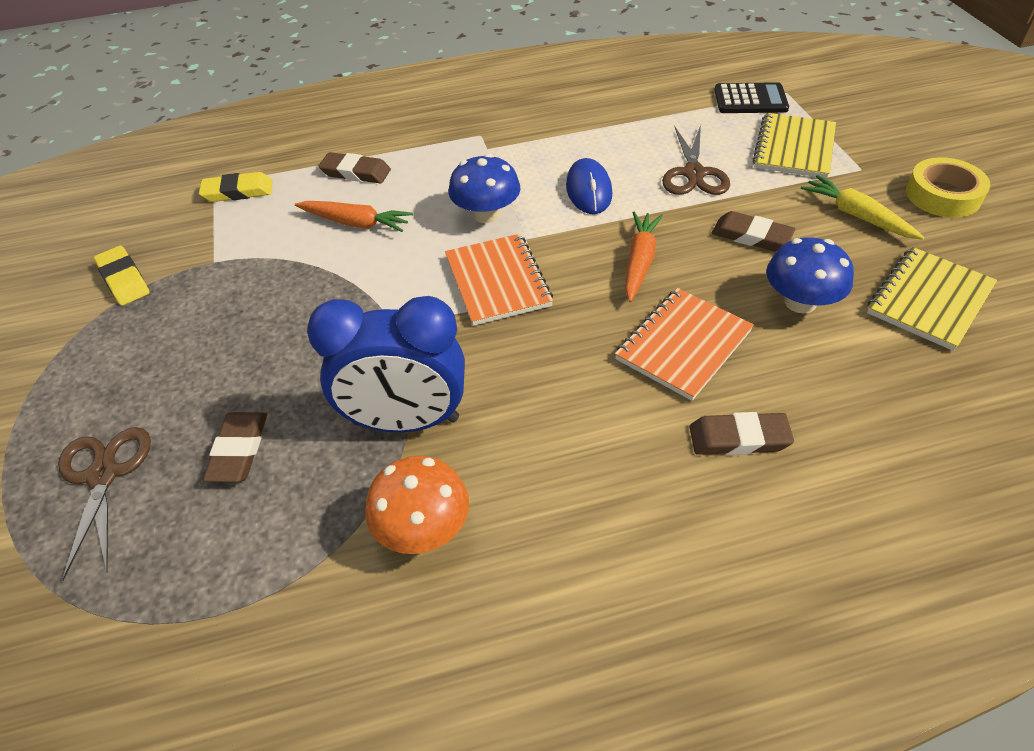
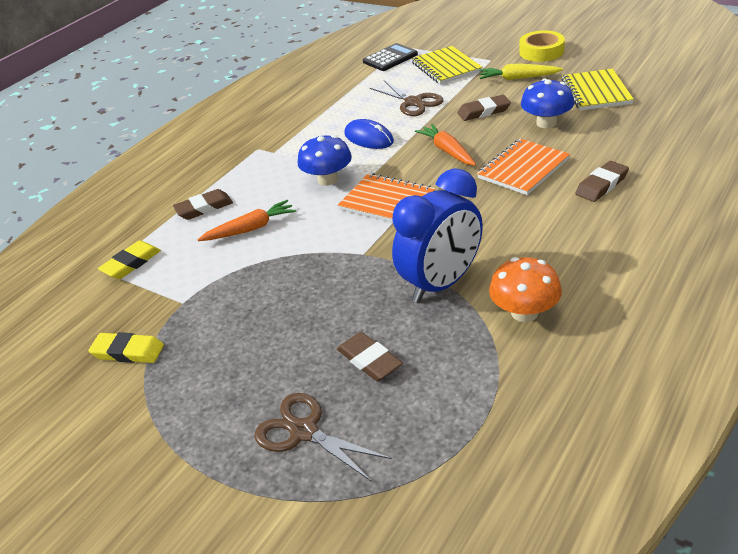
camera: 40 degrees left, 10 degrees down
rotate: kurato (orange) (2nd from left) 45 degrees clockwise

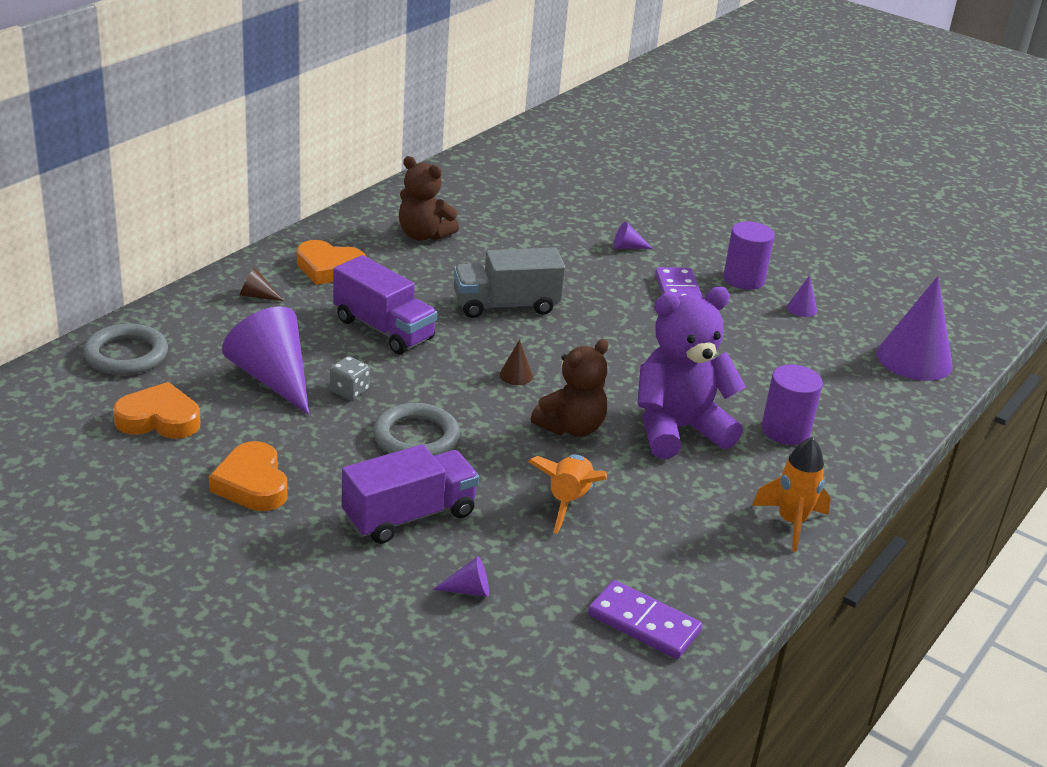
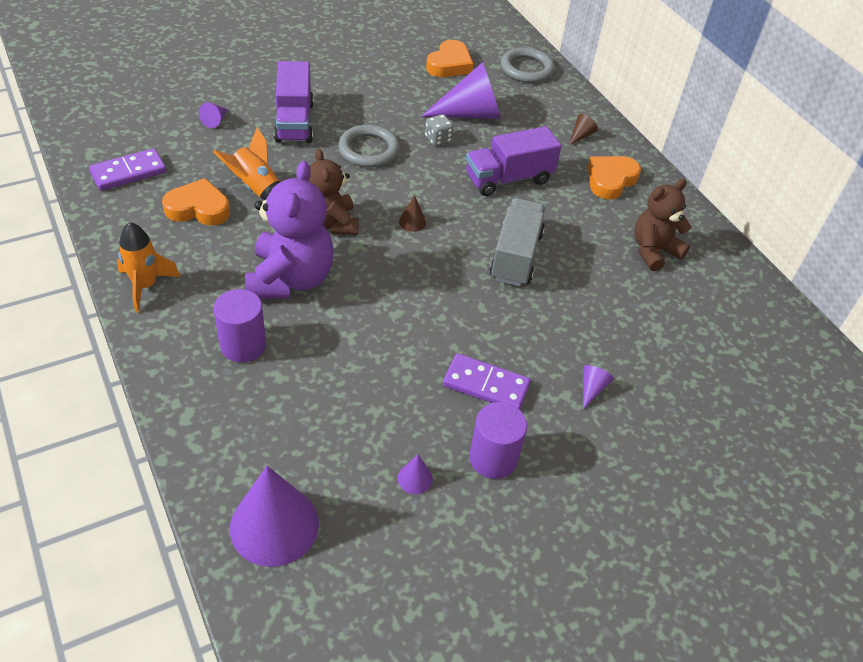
camera: 115 degrees right, 15 degrees up
move: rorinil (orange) (2nd from left in the first image) to rorinil (orange) (1st from left)

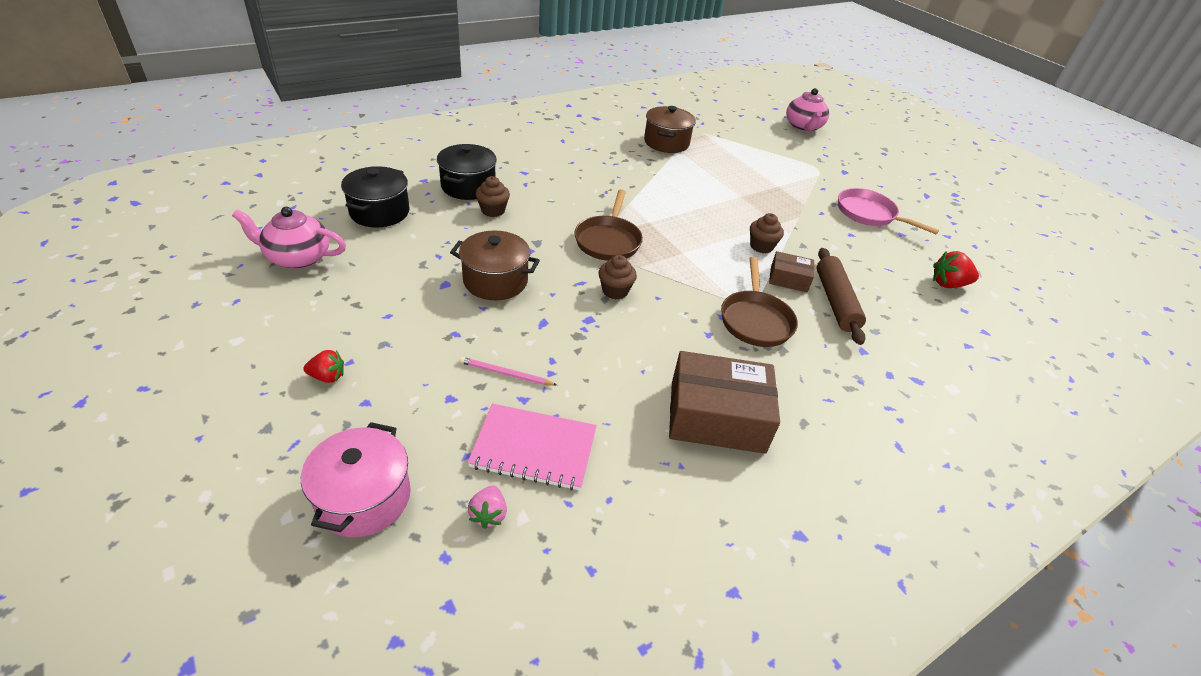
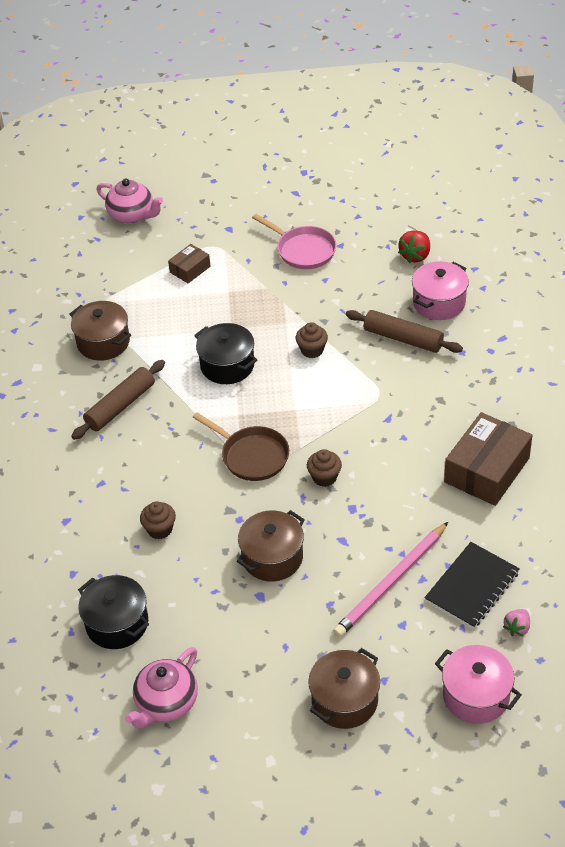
camera: 55 degrees left, 5 degrees up
delete: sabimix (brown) (2nd from left)
insert: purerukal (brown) (1st from left); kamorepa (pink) (1st from left)
move: kamorepa (black) (2nd from left); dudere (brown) (2nd from left in the first image) to dudere (brown) (1st from left)
replace: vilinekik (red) (1st from left) to kamorepa (brown) (3rd from left)
recolor: kurato (pink) to kurato (black)
rotate: vilinekik (pink) 90 degrees clockwise; sabimix (pink) 120 degrees counterclockwise
resize: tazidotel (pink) x2.05

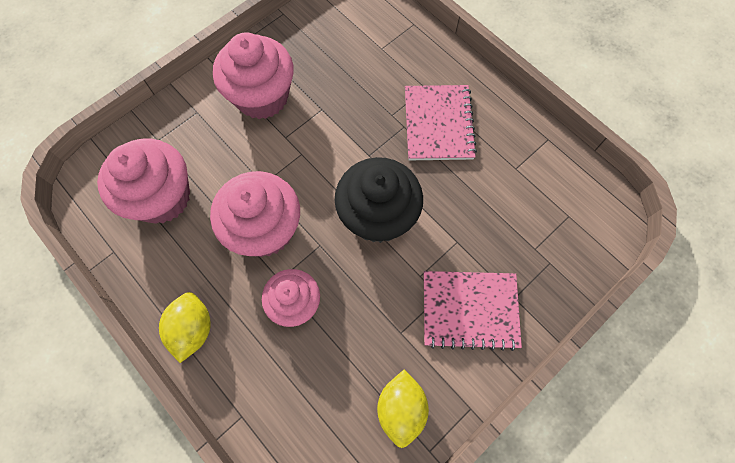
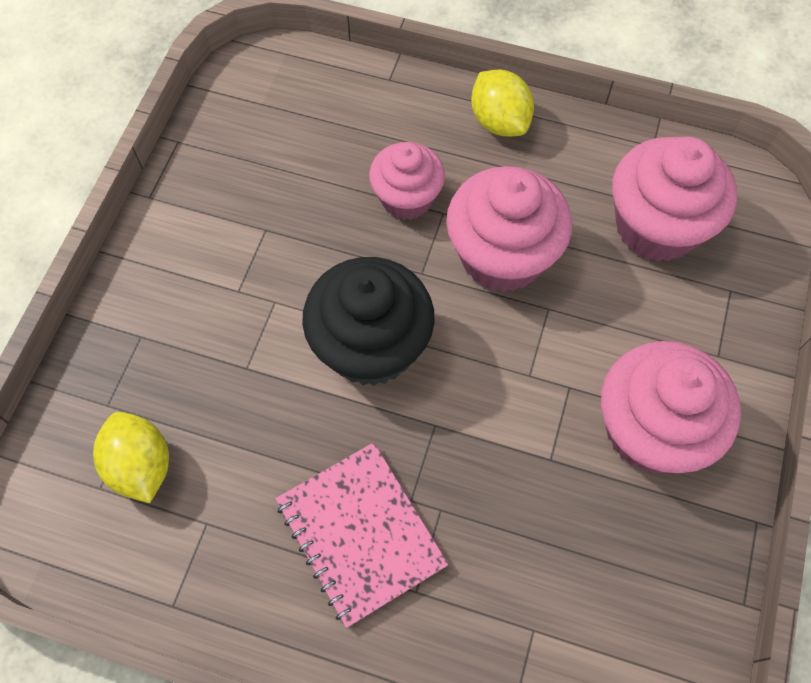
camera: 150 degrees right, 5 degrees down
delete: kurato (pink) (2nd from left)
move: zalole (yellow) (2nd from left in the first image) to zalole (yellow) (1st from left)

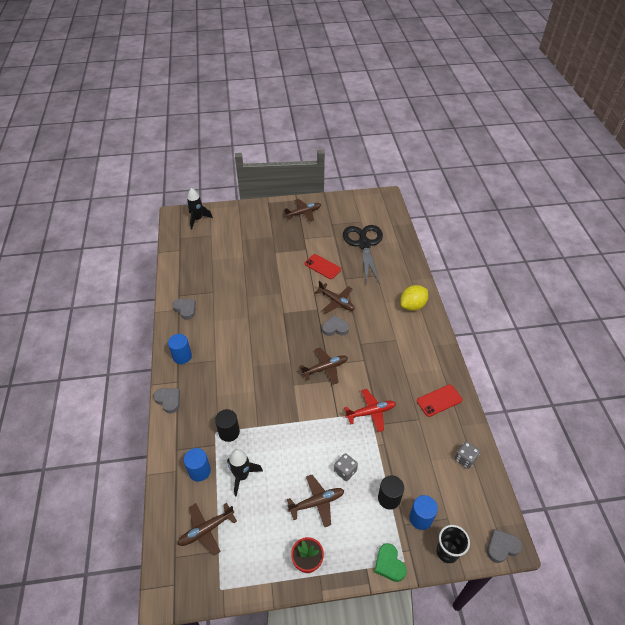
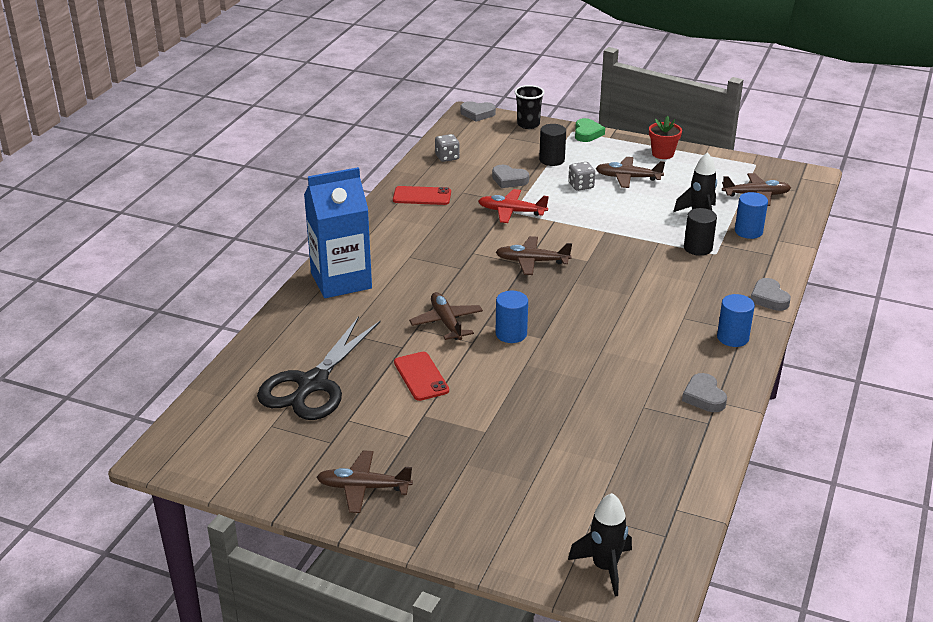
camera: 150 degrees left, 15 degrees down
move: rorinil (grey) (3rd from left in the first image) to rorinil (grey) (2nd from left); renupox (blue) (3rd from left in the first image) to renupox (blue) (1st from left)
replace: zalole (yellow) to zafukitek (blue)

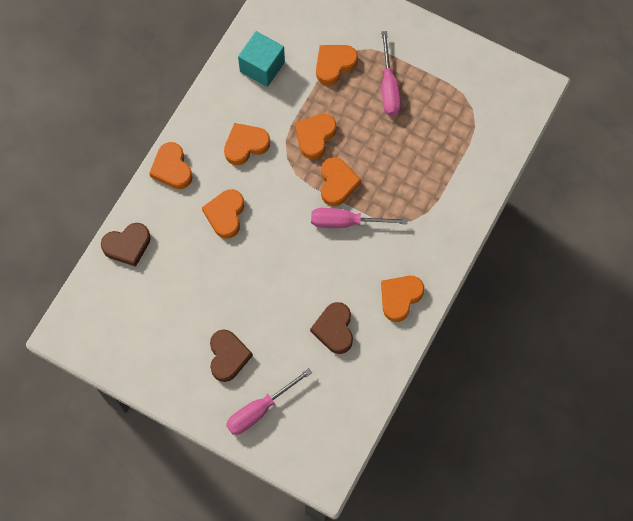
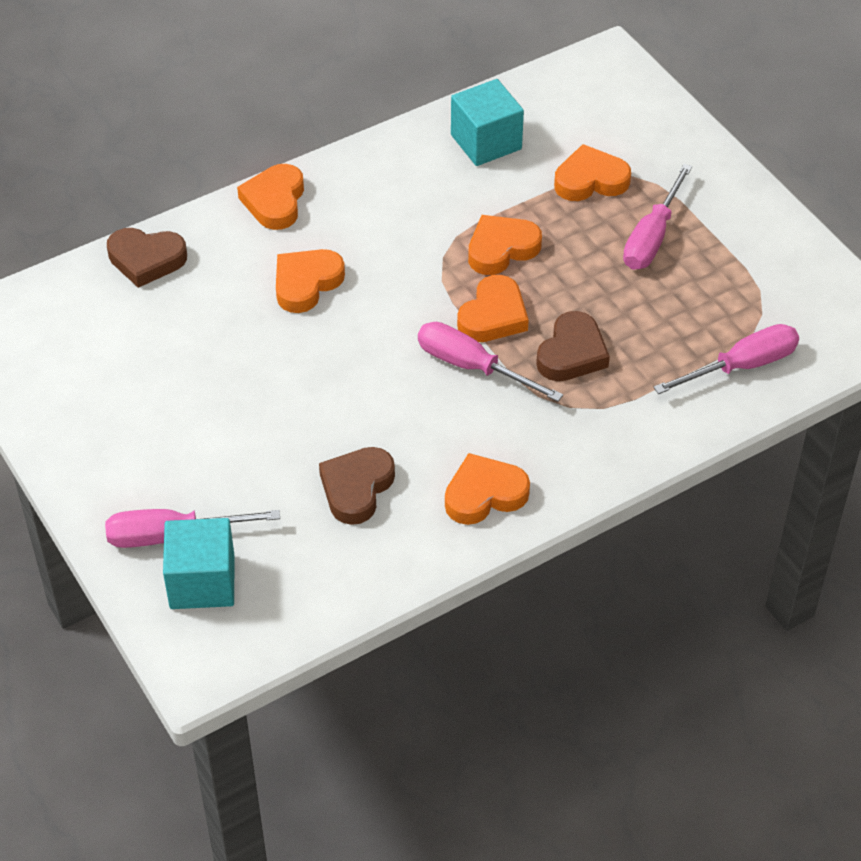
camera: 30 degrees right, 20 degrees down
delete: rorinil (orange) (3rd from left)
insert: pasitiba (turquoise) (1st from left); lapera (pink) (4th from left)
move: rorinil (brown) (2nd from left in the first image) to rorinil (brown) (3rd from left)

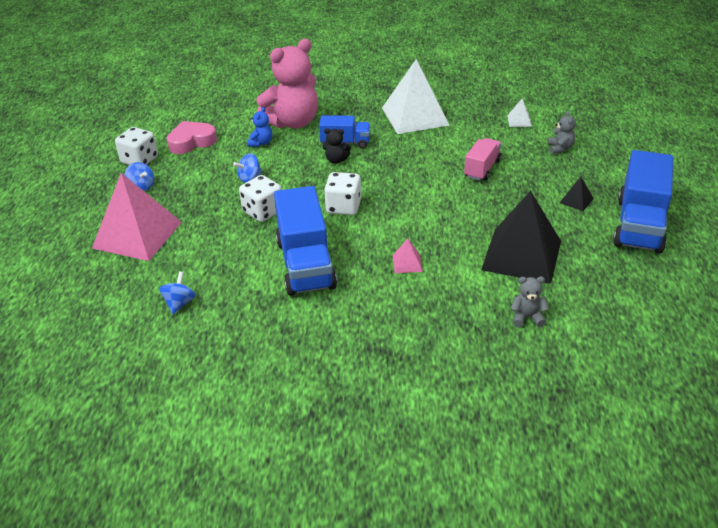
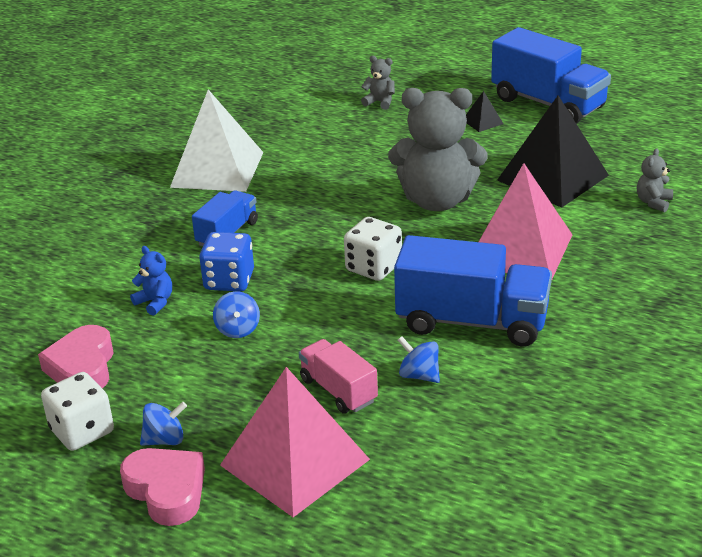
camera: 65 degrees left, 5 degrees down
delete: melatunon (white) (2nd from left); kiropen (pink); kiropen (black); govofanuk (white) (2nd from left)
insert: rorinil (pink) (2nd from left); melatunon (blue); kiropen (grey) (2nd from left)
move: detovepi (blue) (2nd from left in the first image) to detovepi (blue) (3rd from left); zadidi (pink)
resize: govofanuk (pink) (2nd from left) x2.46

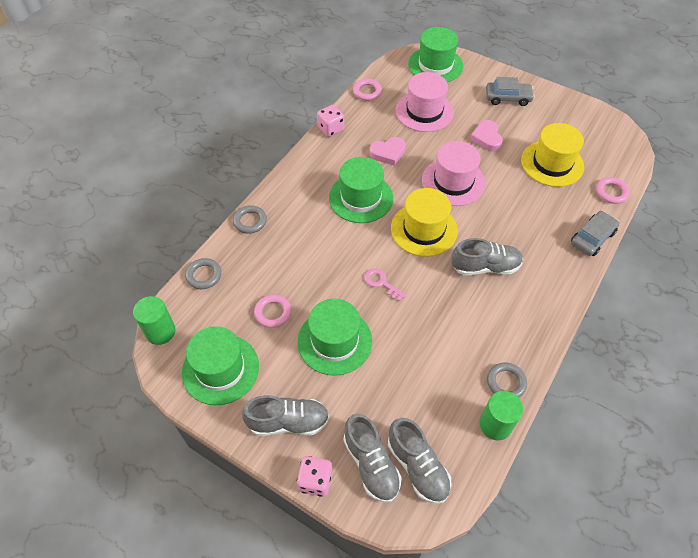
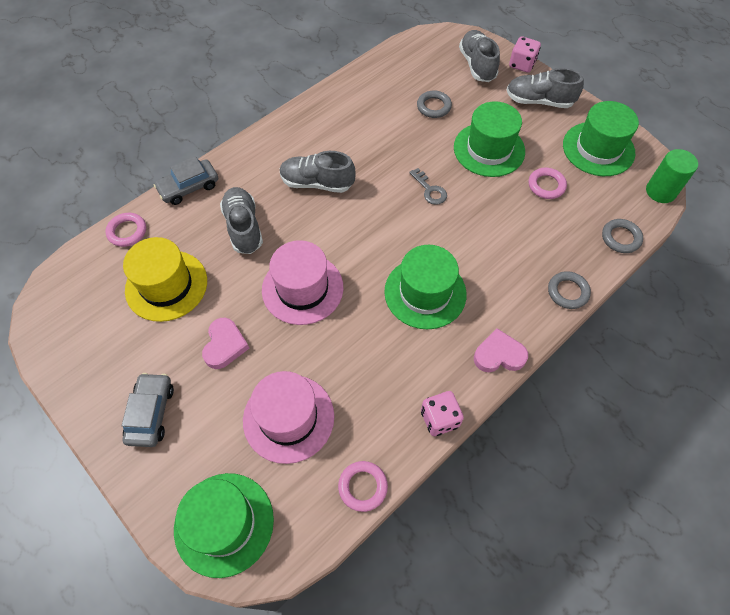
camera: 165 degrees left, 5 degrees up
delete: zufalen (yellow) (1st from left); renupox (green) (2nd from left)
move: rorinil (pink) (1st from left in the first image) to rorinil (pink) (2nd from left); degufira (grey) (3rd from left in the first image) to degufira (grey) (1st from left); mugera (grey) (3rd from left in the first image) to mugera (grey) (1st from left)
recolor: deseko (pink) to deseko (grey)
rotate: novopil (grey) (1st from left) 75 degrees clockwise

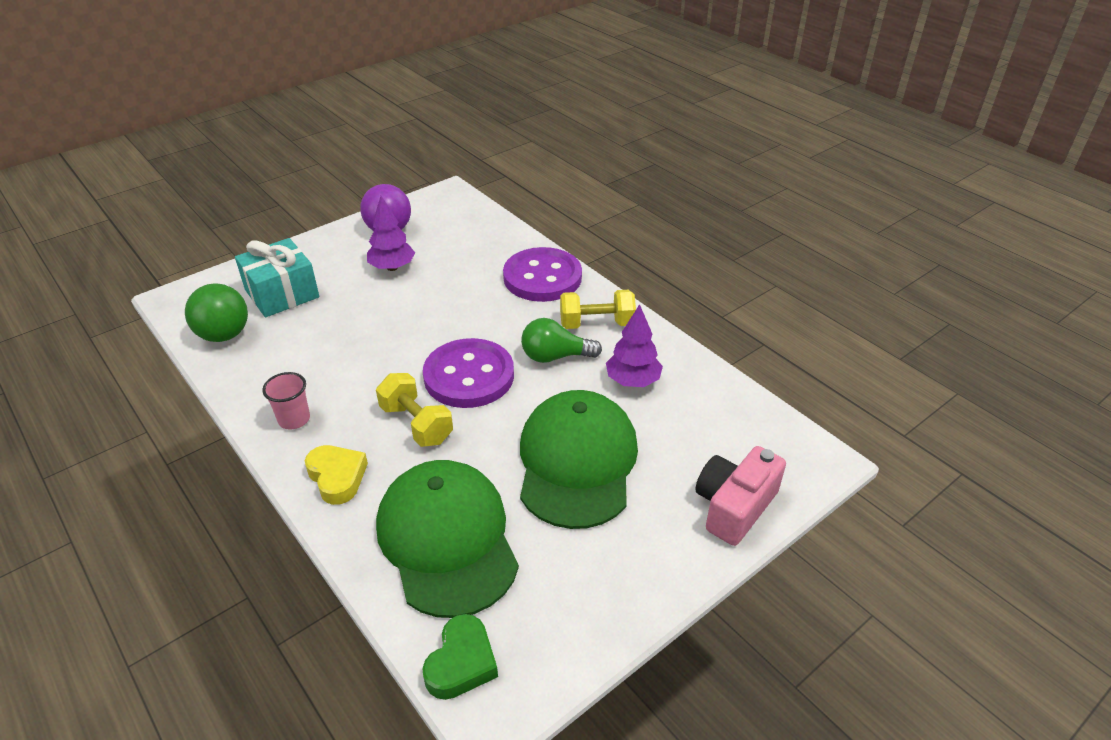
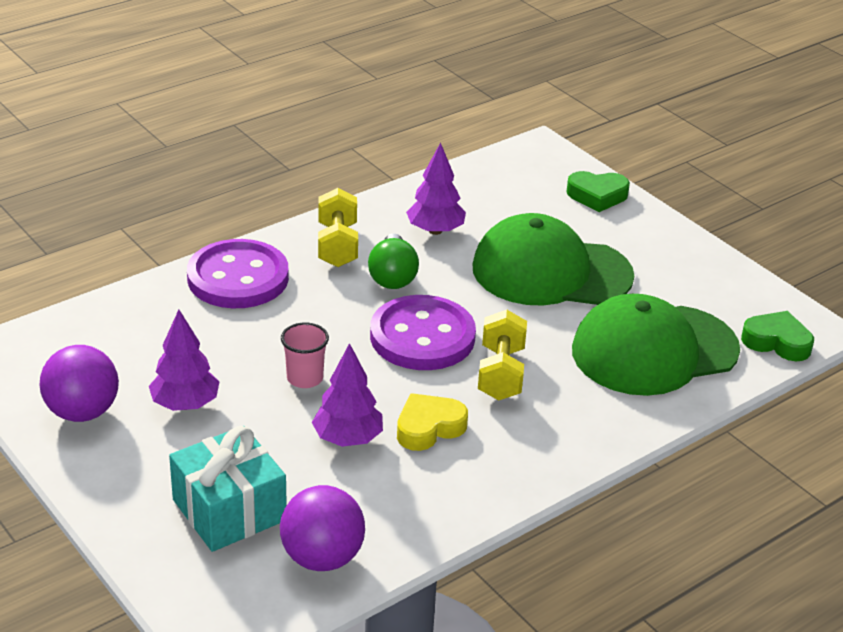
camera: 90 degrees left, 5 degrees down
insert: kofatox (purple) (2nd from left)
move: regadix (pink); rorinil (yellow)
replace: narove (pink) to rorinil (green) (1st from left)
recolor: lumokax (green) to lumokax (purple) (2nd from left)
rotate: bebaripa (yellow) (1st from left in the first image) 45 degrees counterclockwise

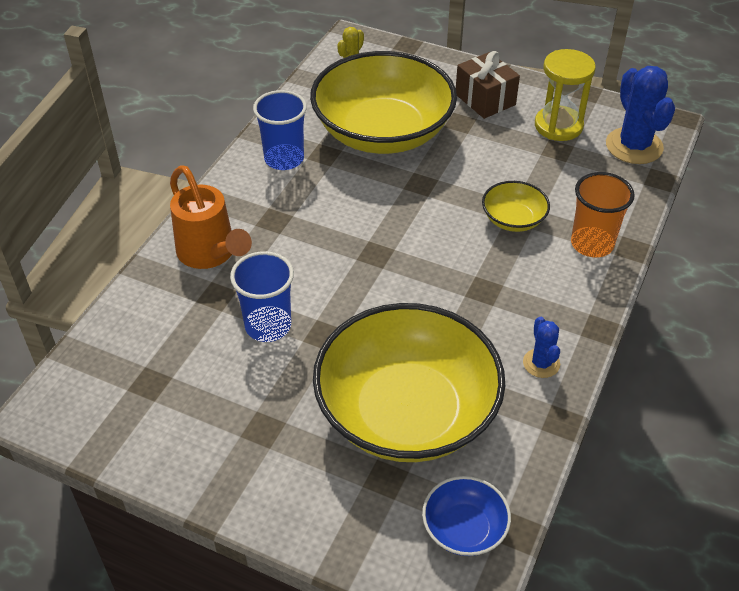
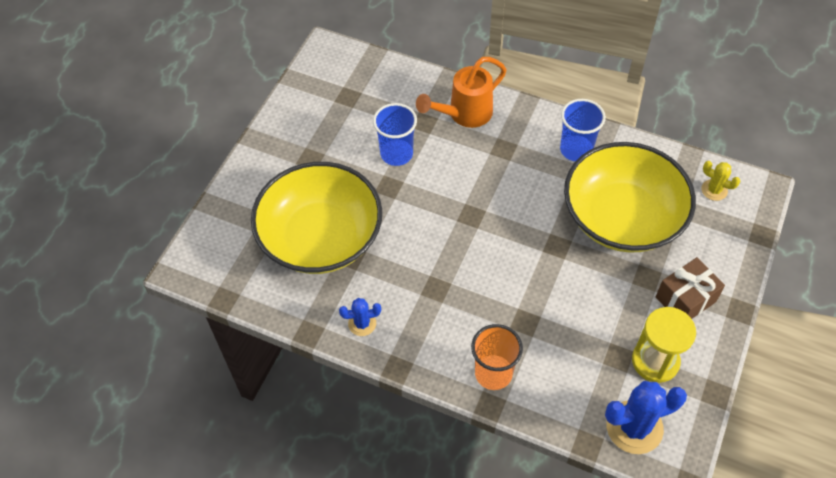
camera: 90 degrees right, 10 degrees up
delete: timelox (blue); timelox (yellow) (3rd from left)

